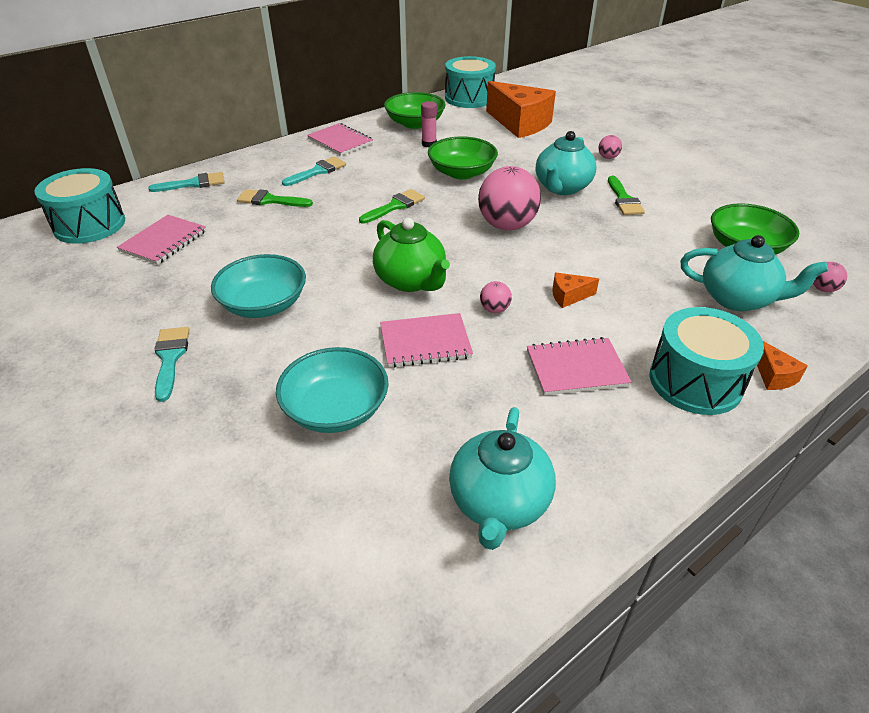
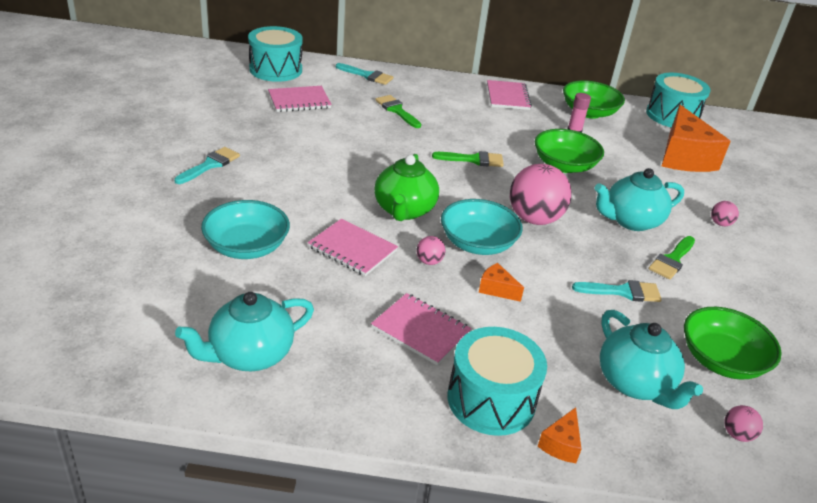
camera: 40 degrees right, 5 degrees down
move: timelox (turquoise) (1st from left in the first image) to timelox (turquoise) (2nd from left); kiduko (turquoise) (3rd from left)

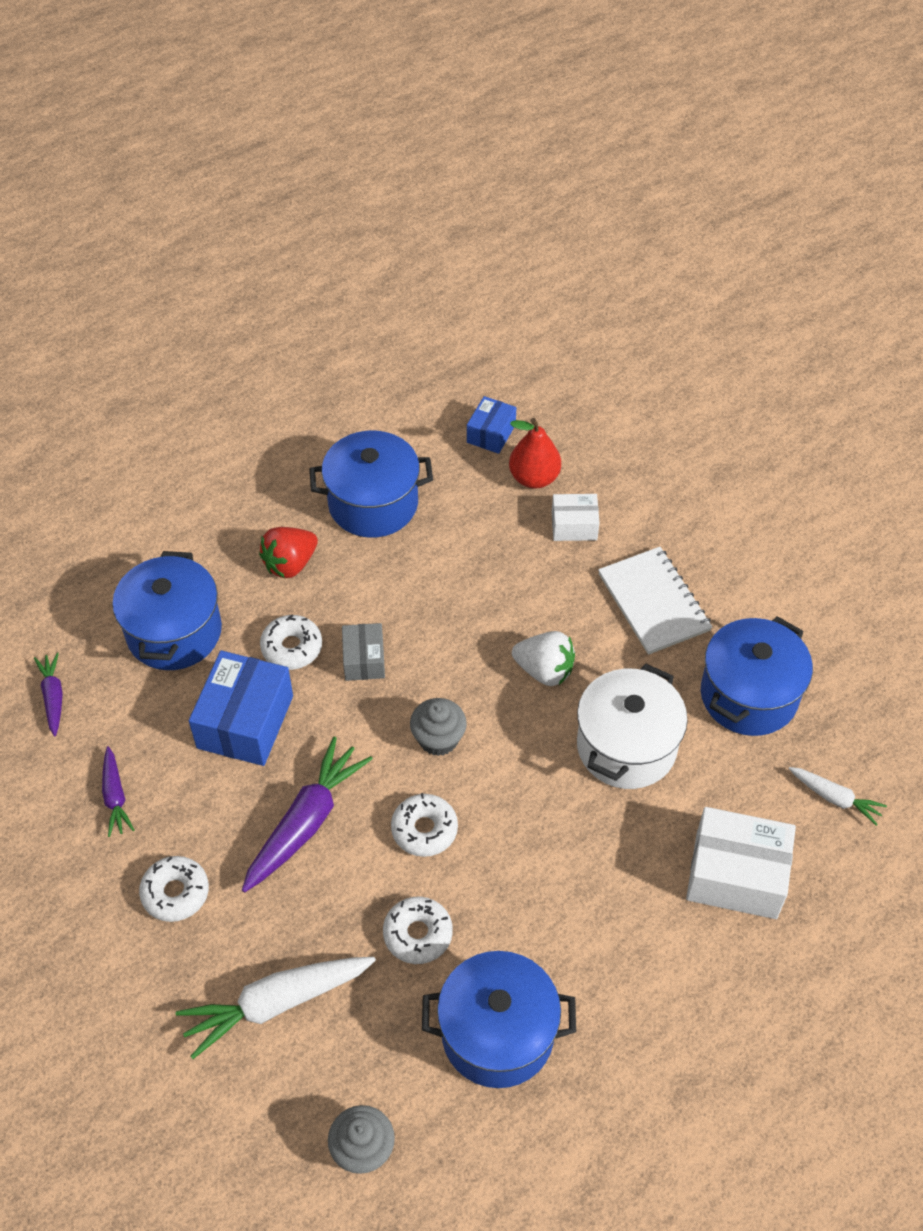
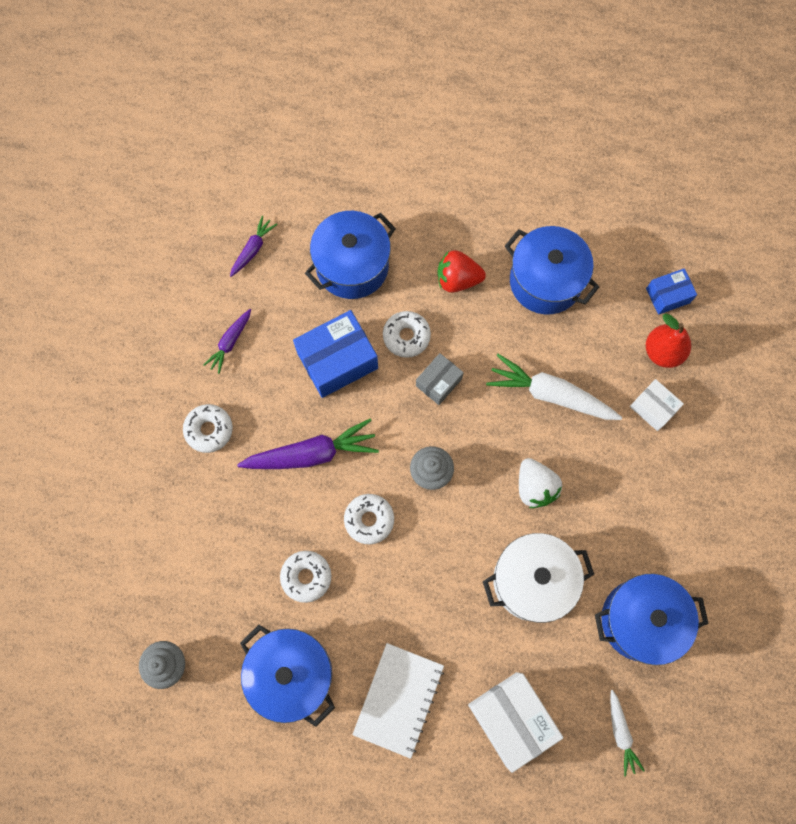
camera: 45 degrees right, 20 degrees up
move: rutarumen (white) (1st from left); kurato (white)

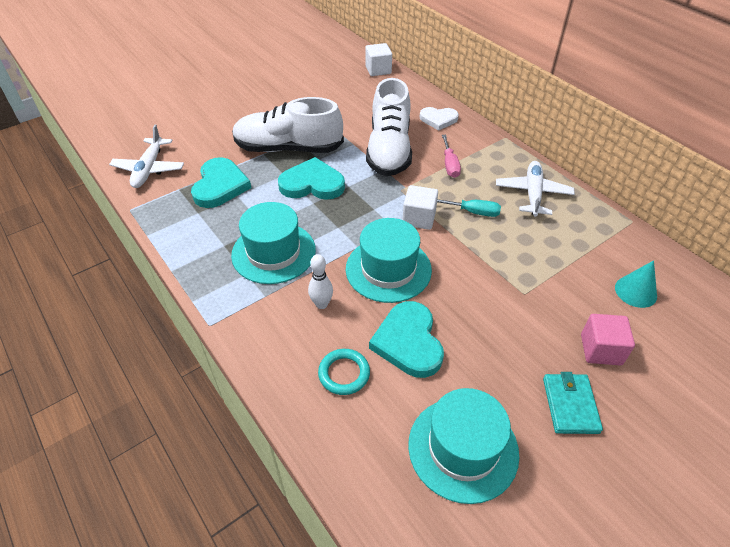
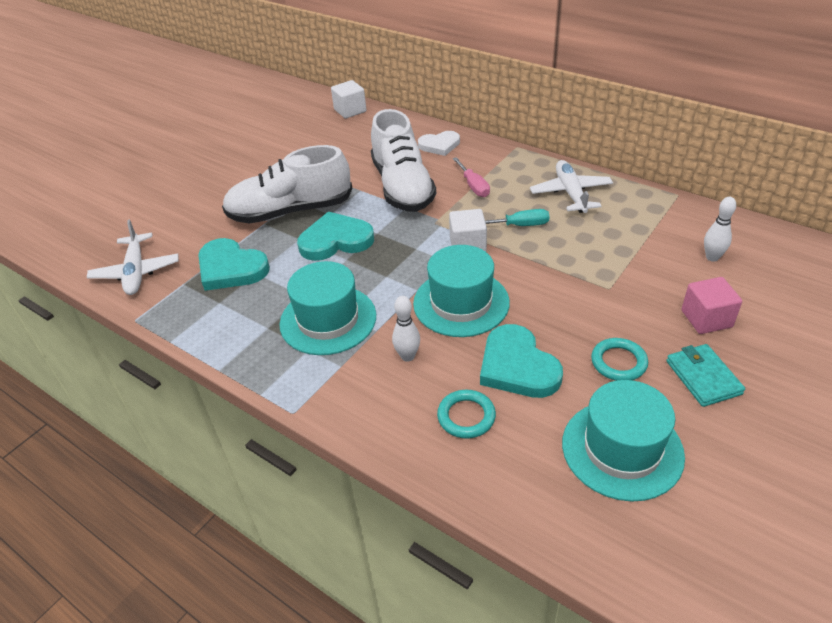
camera: 15 degrees left, 5 degrees down
insert: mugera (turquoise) (2nd from left)
replace: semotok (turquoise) to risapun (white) (2nd from left)
rotate: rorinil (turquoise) (1st from left) 135 degrees clockwise

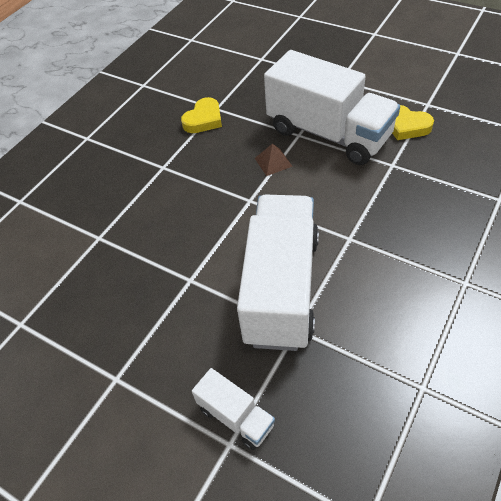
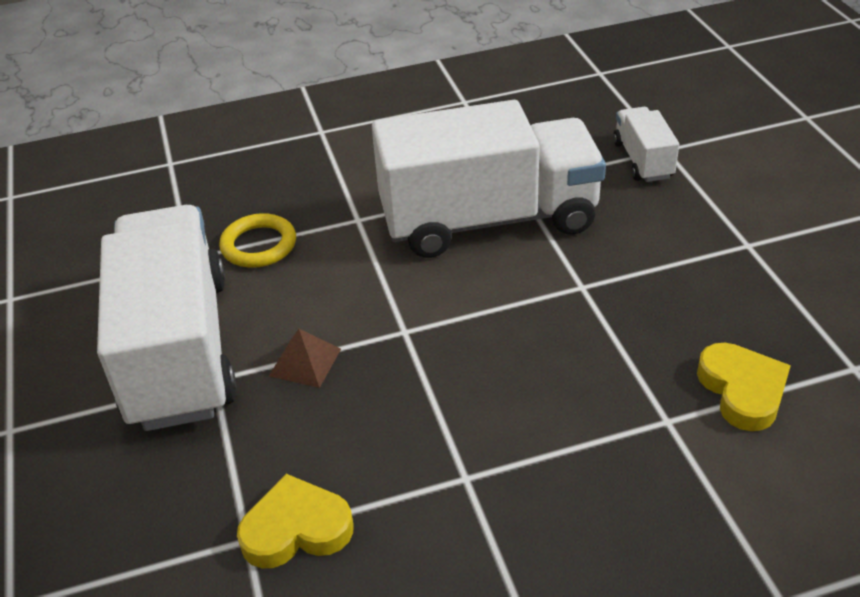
camera: 140 degrees left, 10 degrees down
insert: mugera (yellow)
move: rorinil (yellow) (2nd from left)
rotate: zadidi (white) (2nd from left) 150 degrees counterclockwise

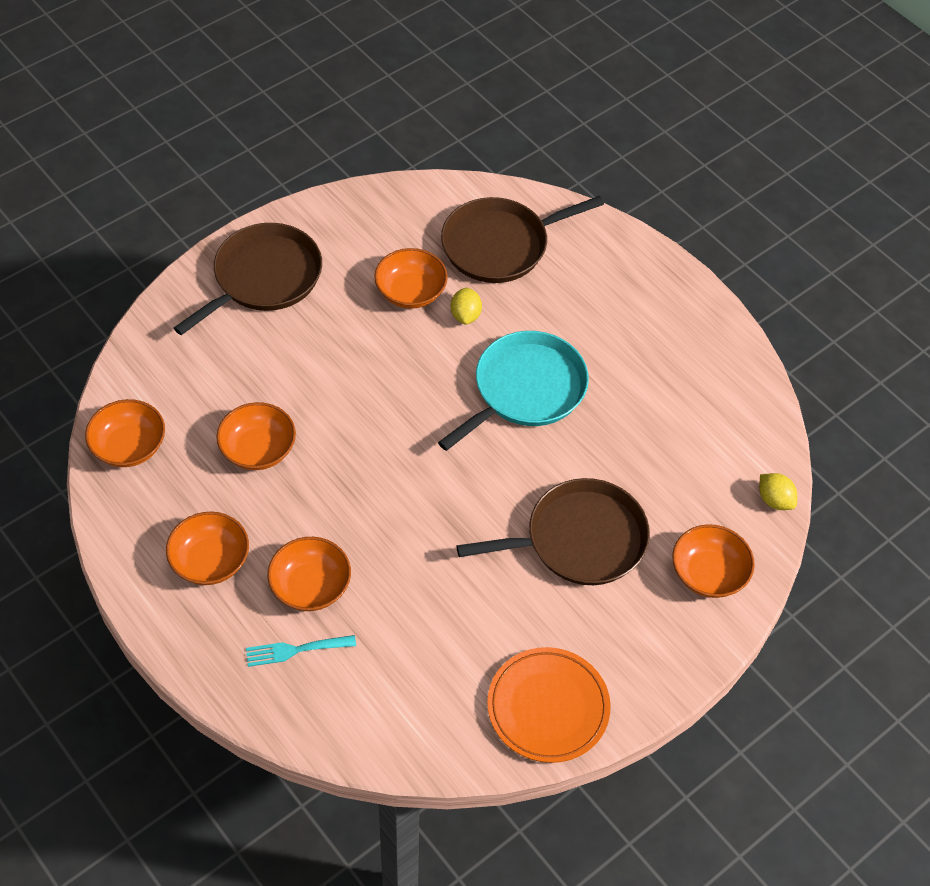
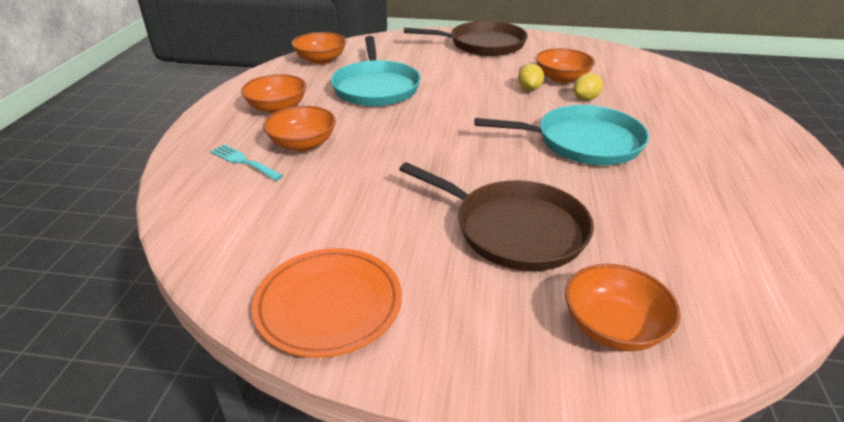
camera: 50 degrees right, 20 degrees down
delete: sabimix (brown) (2nd from left)
move: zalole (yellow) (2nd from left in the first image) to zalole (yellow) (1st from left)
replace: timelox (orange) (3rd from left) to sabimix (turquoise) (1st from left)

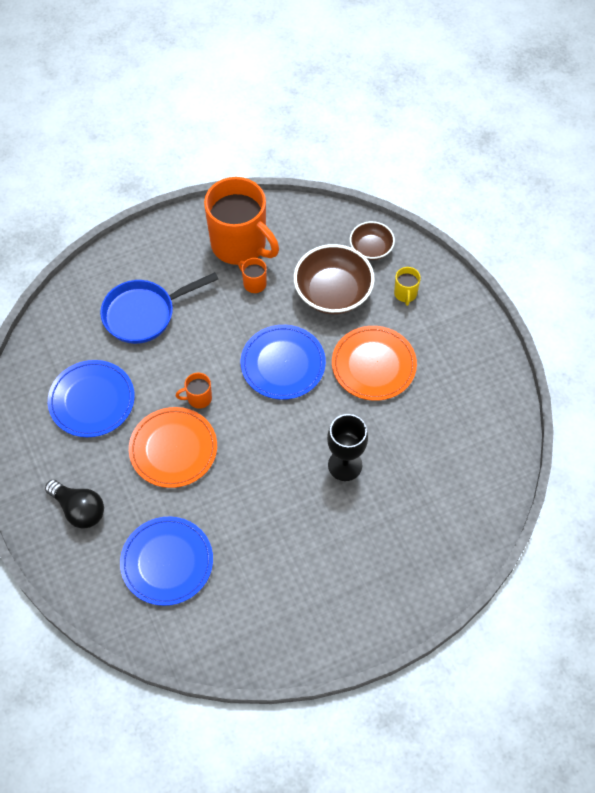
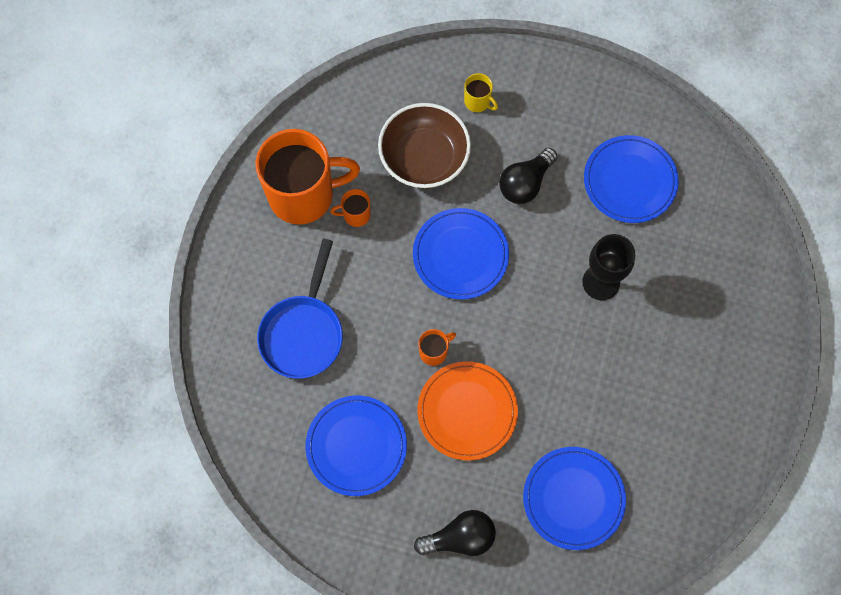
camera: 50 degrees left, 10 degrees up
delete: timelox (brown) (2nd from left)
insert: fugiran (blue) (4th from left)
replace: fugiran (orange) (2nd from left) to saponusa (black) (2nd from left)
rotate: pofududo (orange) (1st from left in the first image) 150 degrees counterclockwise

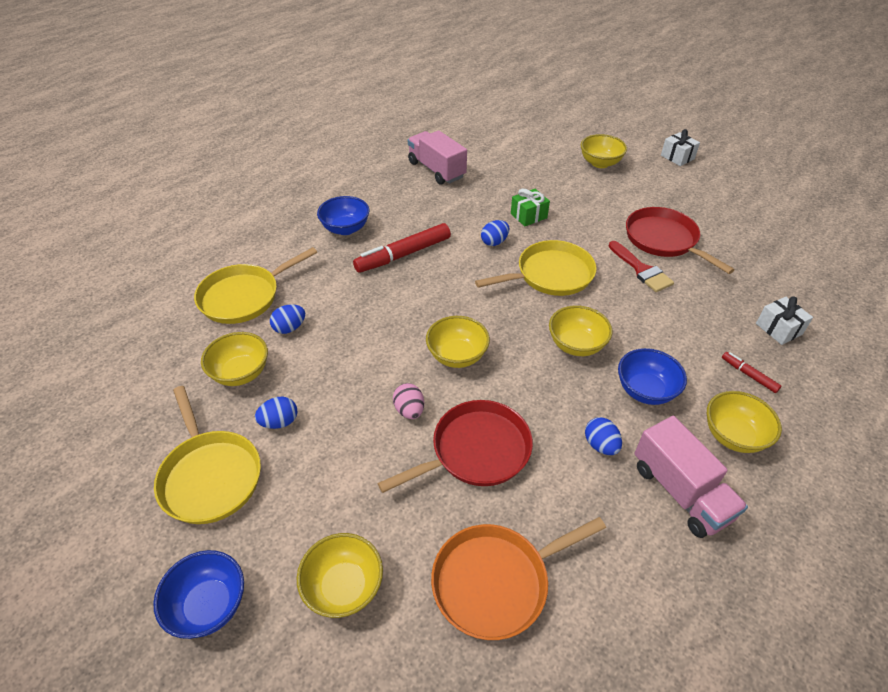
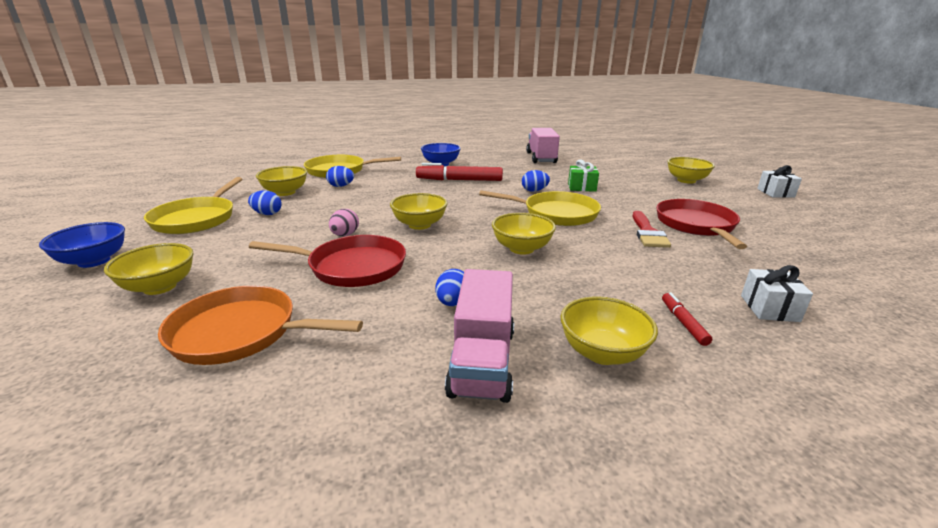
camera: 35 degrees right, 20 degrees down
delete: timelox (blue) (3rd from left)

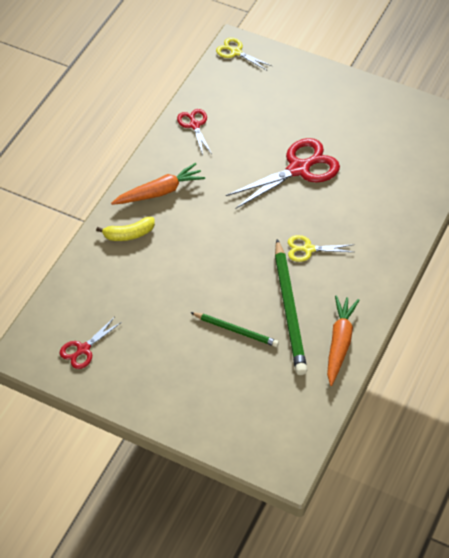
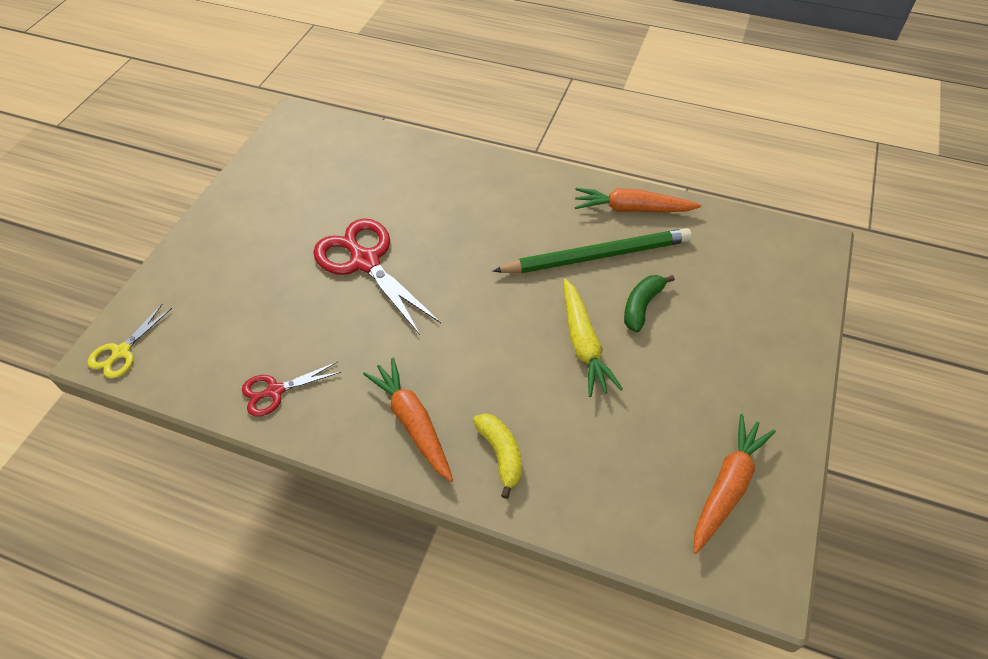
camera: 95 degrees left, 0 degrees up
delete: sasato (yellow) (2nd from left)
insert: rutarumen (yellow)
replace: sasato (red) (1st from left) to rutarumen (orange) (3rd from left); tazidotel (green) (1st from left) to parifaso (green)

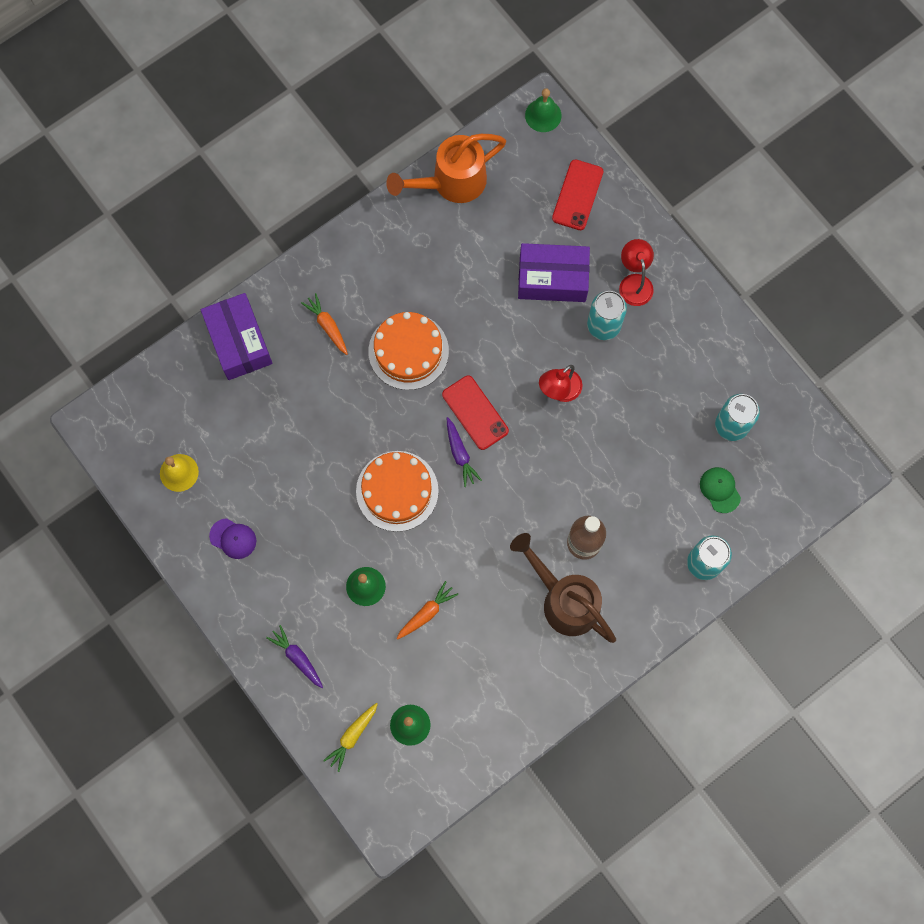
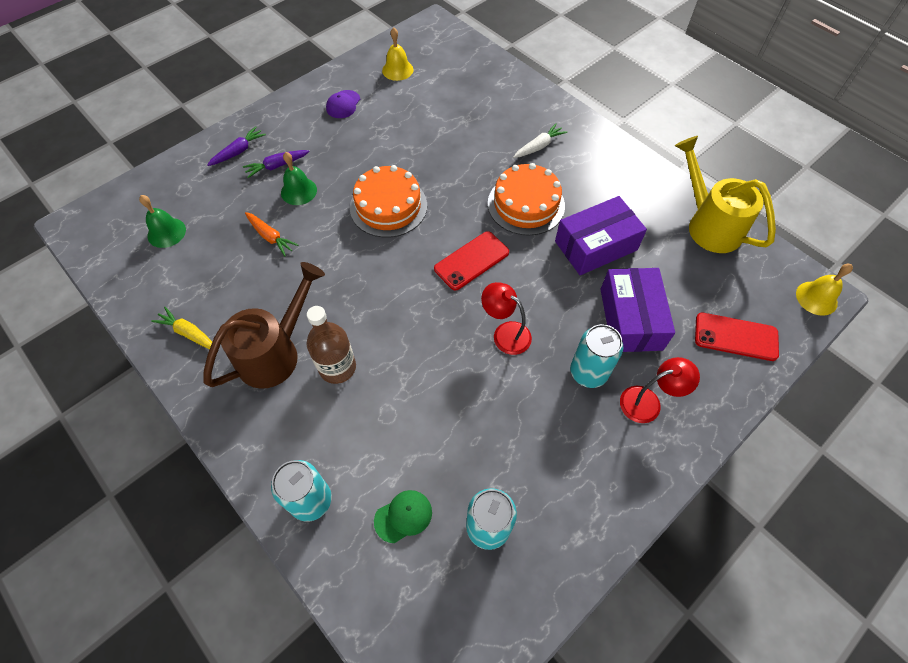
camera: 85 degrees right, 15 degrees down
move: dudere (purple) (1st from left); rutarumen (yellow); rutarumen (purple) (2nd from left)
recolor: rutarumen (orange) (1st from left) to rutarumen (white); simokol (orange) to simokol (yellow); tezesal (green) (3rd from left) to tezesal (yellow) (2nd from left)

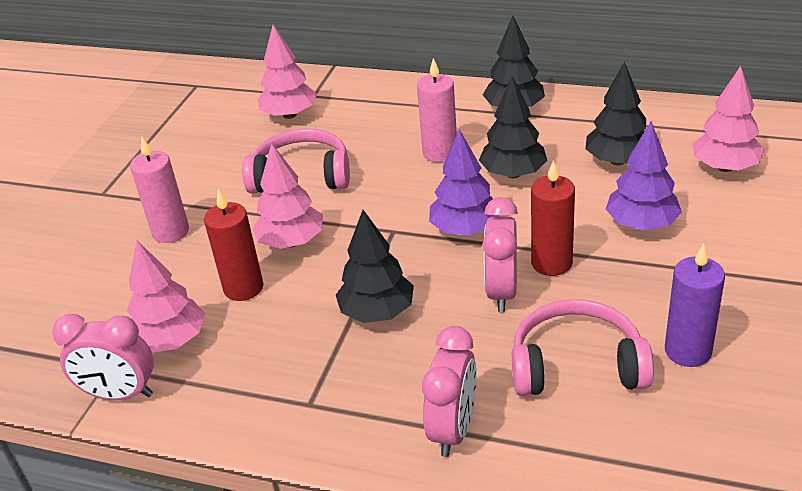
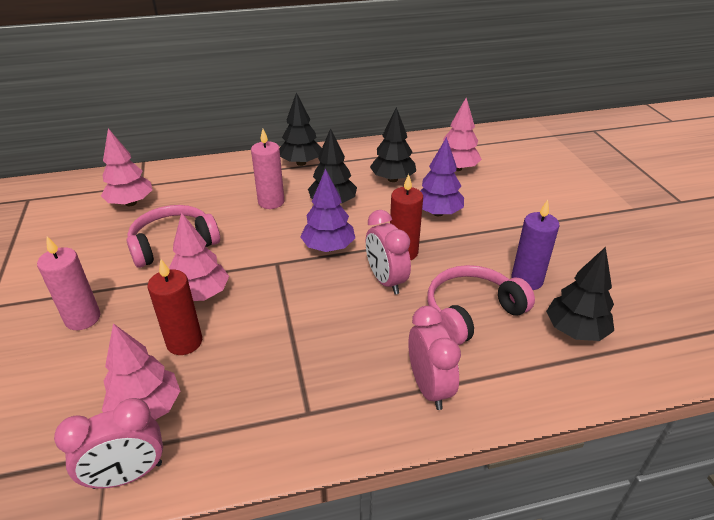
camera: 35 degrees left, 0 degrees up
move: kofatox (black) (1st from left in the first image) to kofatox (black) (4th from left)

